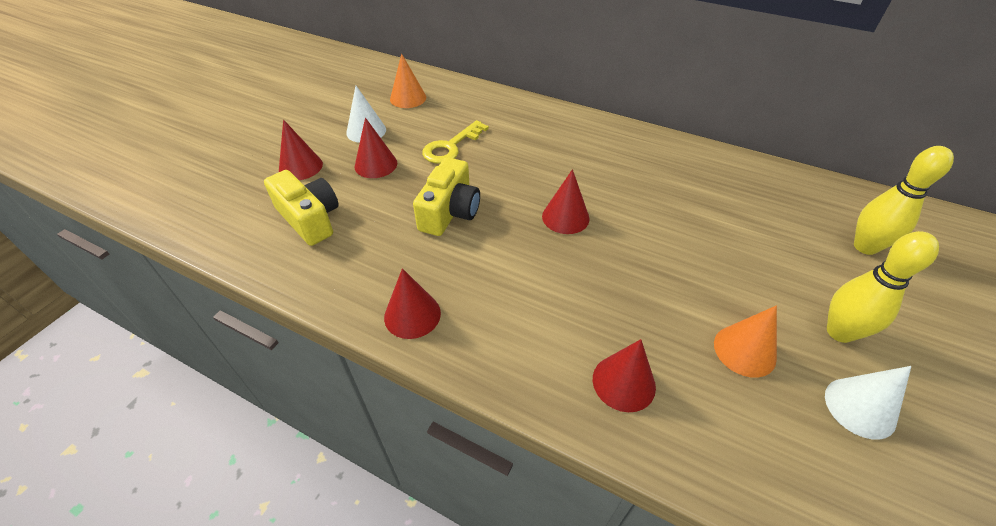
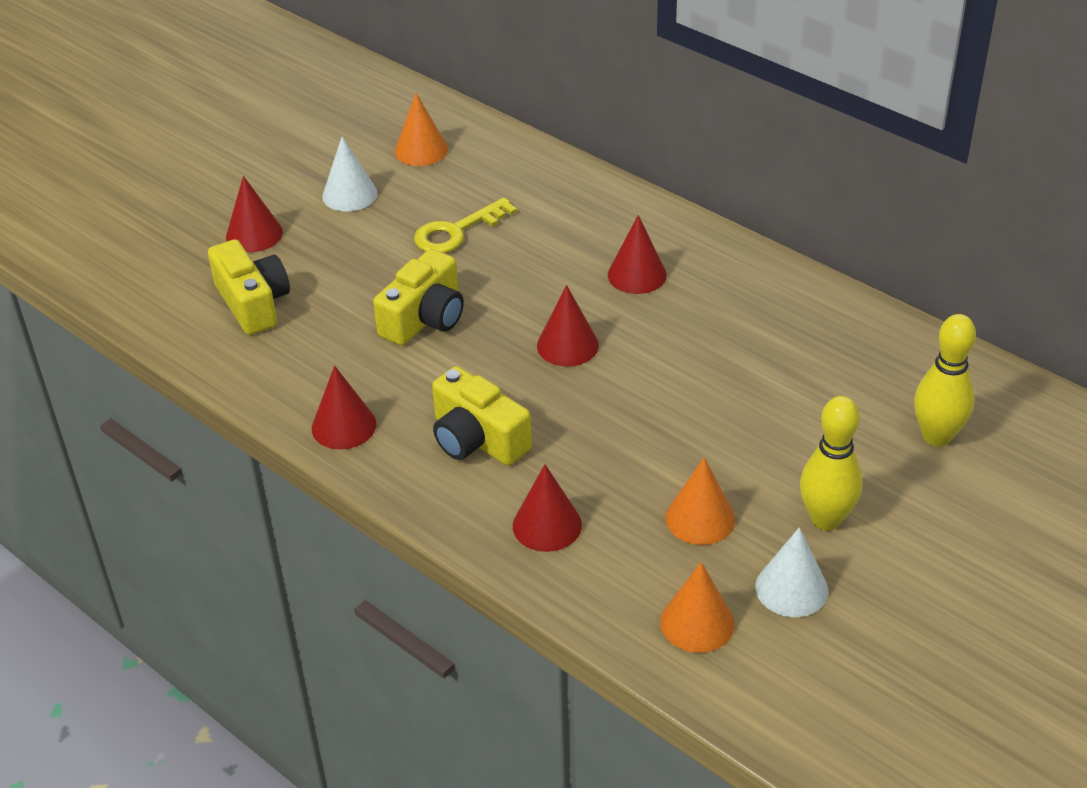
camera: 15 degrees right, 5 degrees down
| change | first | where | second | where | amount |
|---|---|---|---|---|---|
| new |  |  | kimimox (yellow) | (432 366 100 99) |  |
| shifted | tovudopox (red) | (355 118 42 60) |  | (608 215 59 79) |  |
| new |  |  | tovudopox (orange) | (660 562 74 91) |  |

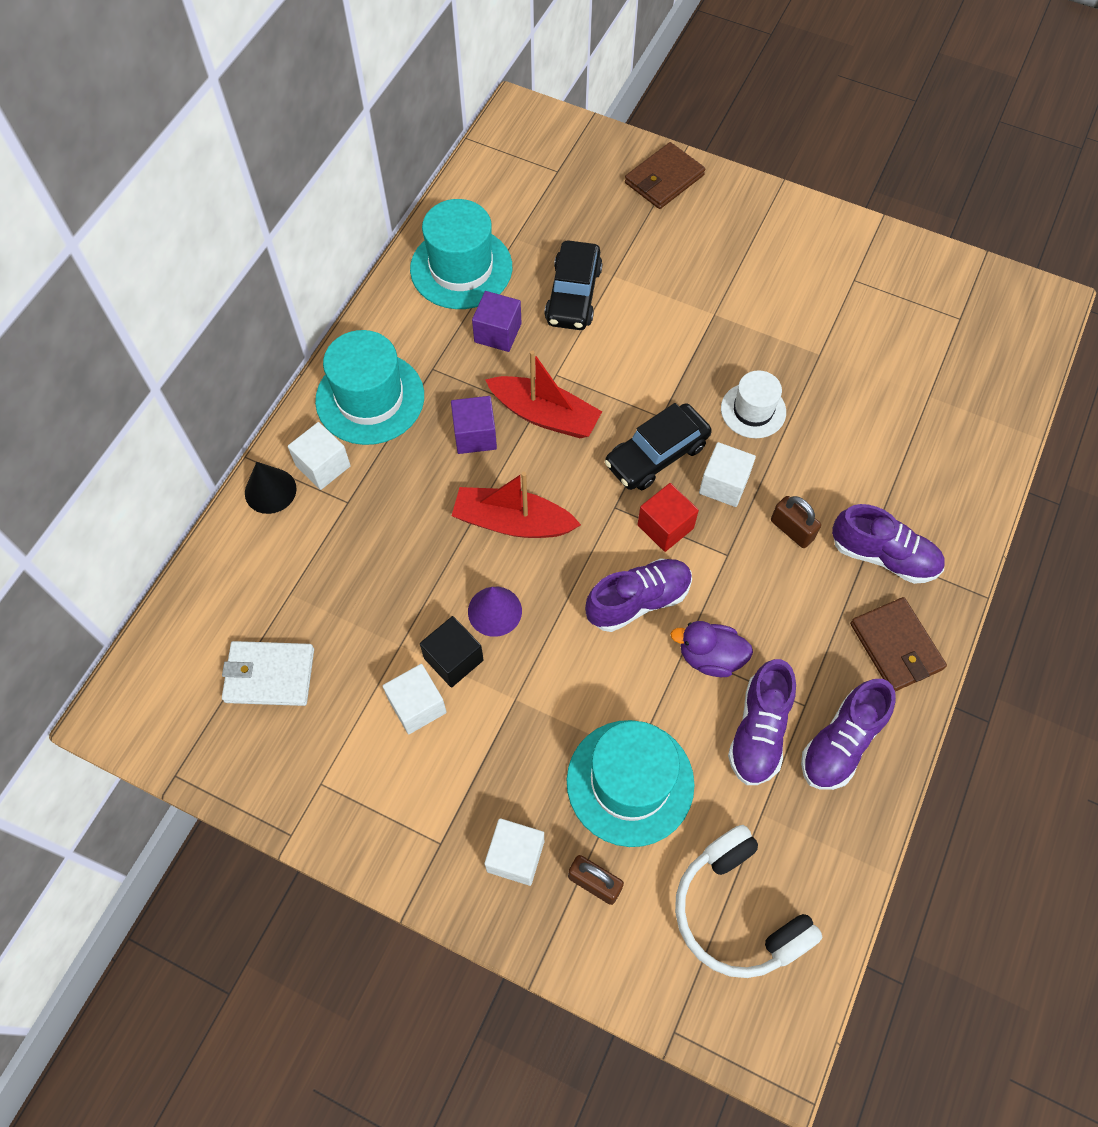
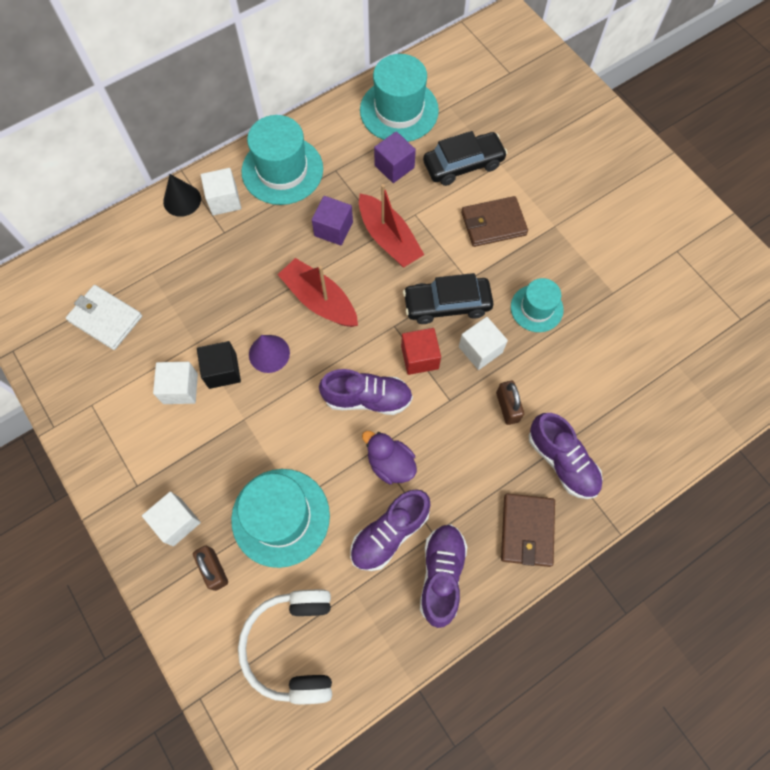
camera: 30 degrees right, 5 degrees up
| change | first | where | second | where | amount |
|---|---|---|---|---|---|
| rotated | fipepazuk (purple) | (801 679 95 111) |  | (420 524 47 104) | 120 degrees clockwise |
| rotated | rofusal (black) | (544 240 59 90) |  | (423 131 84 55) | 150 degrees counterclockwise |
| shifted | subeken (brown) | (625 142 80 67) |  | (461 196 67 51) |  |
| repainted | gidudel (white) | (721 370 65 68) | gidudel (turquoise) | (511 278 53 54) |  |

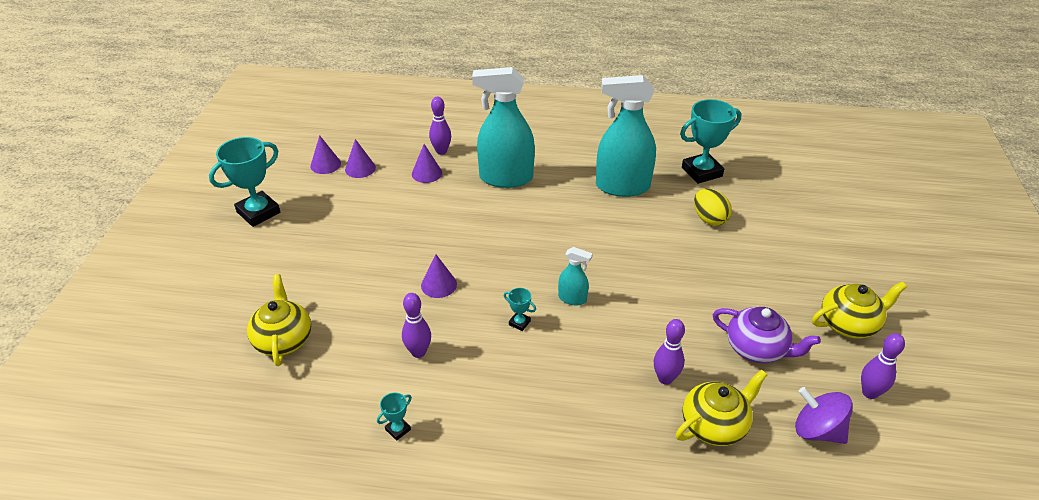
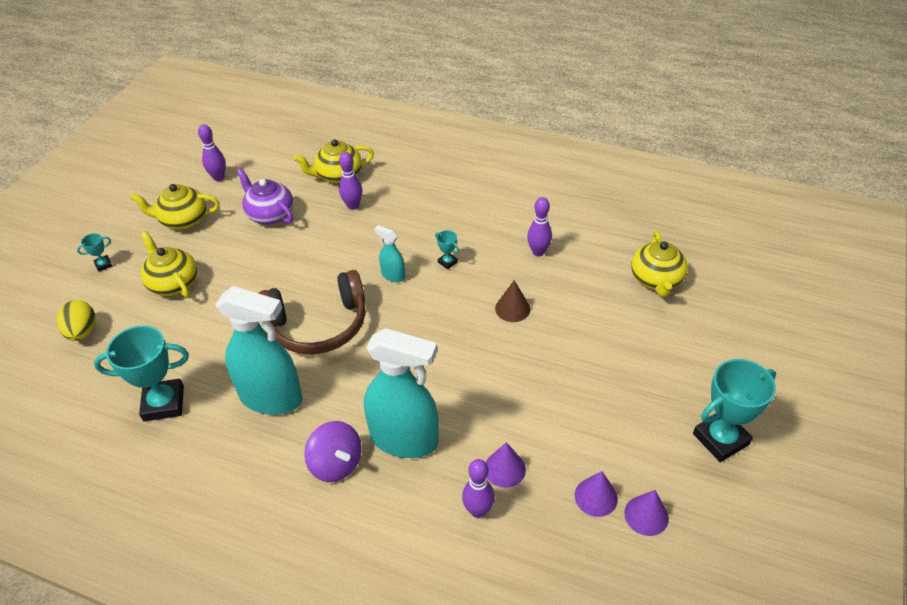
camera: 165 degrees left, 5 degrees up
| change | first | where | second | where | amount |
|---|---|---|---|---|---|
| shifted | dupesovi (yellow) | (694 189 38 37) |  | (57 300 39 41) |  |
| shifted | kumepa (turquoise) | (377 392 35 49) |  | (77 233 35 39) |  |
| new |  |  | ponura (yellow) | (141 231 56 67) |  |
| new |  |  | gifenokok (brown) | (258 270 108 84) |  |
| shifted | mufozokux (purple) | (795 387 58 57) |  | (305 421 57 61) |  |
| repainted | tovudopox (purple) | (421 255 36 43) | tovudopox (brown) | (495 280 35 42) |  |

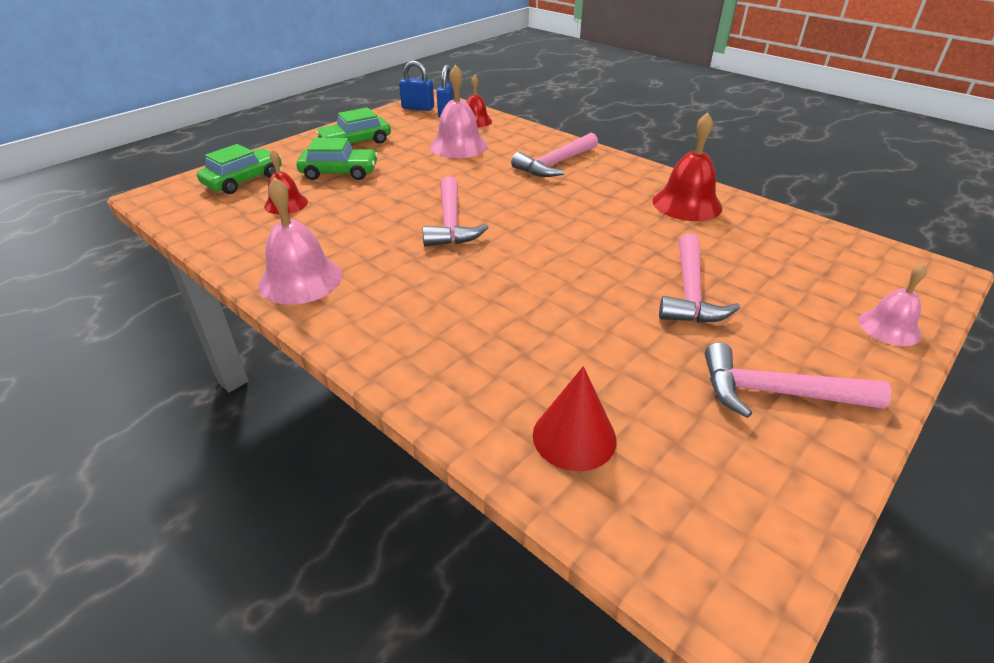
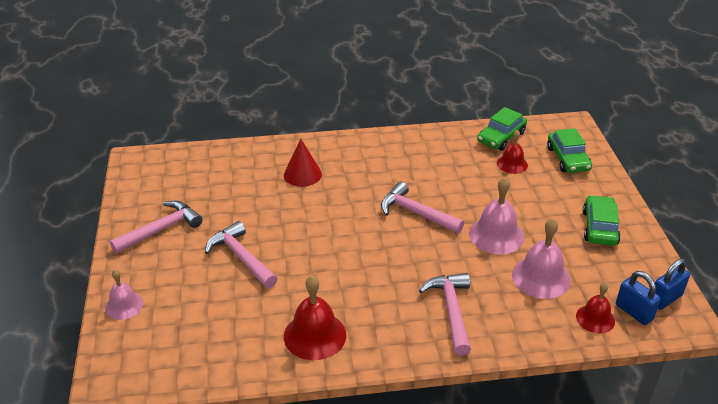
camera: 130 degrees right, 0 degrees up
| change | first | where | second | where | amount |
|---|---|---|---|---|---|
| shifted | tovudopox (red) | (533 366 84 105) |  | (284 139 38 48) |  |
| shifted | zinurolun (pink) | (258 177 84 128) |  | (469 177 55 77) |  |
| shifted | rofusal (green) | (296 138 82 42) |  | (477 107 50 44) |  |

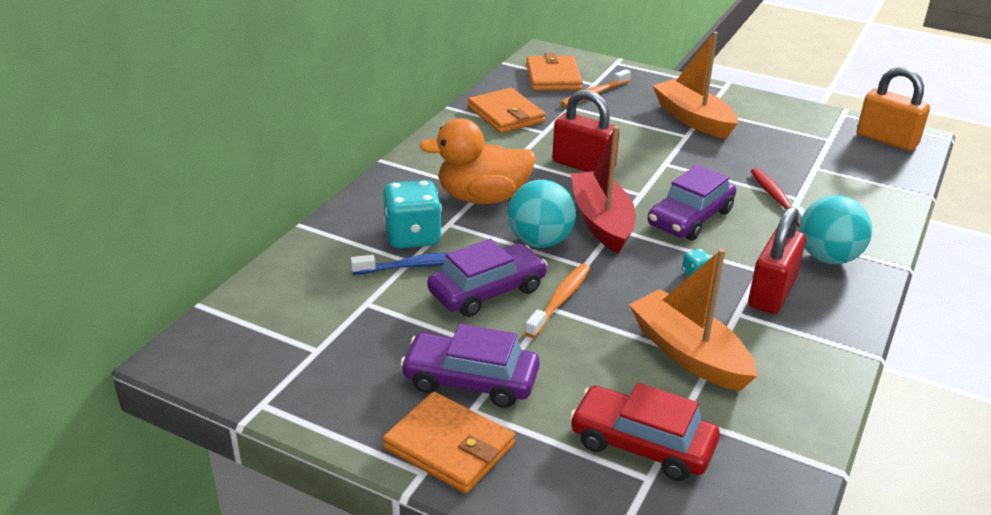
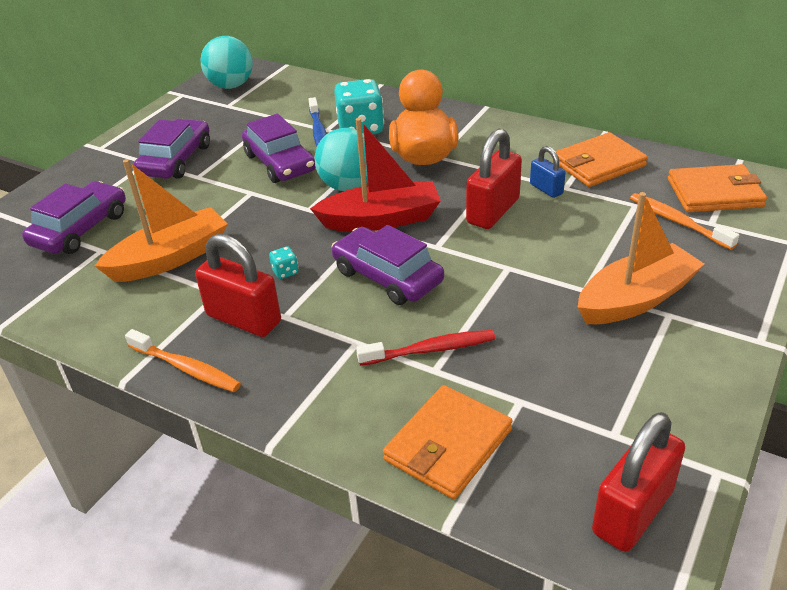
camera: 95 degrees right, 5 degrees up
| change | first | where | second | where | amount |
|---|---|---|---|---|---|
| repainted | rofusal (red) | (570 383 150 98) | rofusal (purple) | (22 181 104 73) |  |
| shifted | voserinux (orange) | (525 264 65 74) |  | (125 329 116 63) |  |
| shifted | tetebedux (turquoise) | (799 195 73 69) |  | (200 36 53 53) |  |
| shifted | subeken (orange) | (383 392 132 102) |  | (383 385 130 114) |  |
| new |  |  | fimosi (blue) | (530 146 36 52) |  |
| repainted | fimosi (orange) | (857 67 73 84) | fimosi (red) | (592 412 93 140) |  |

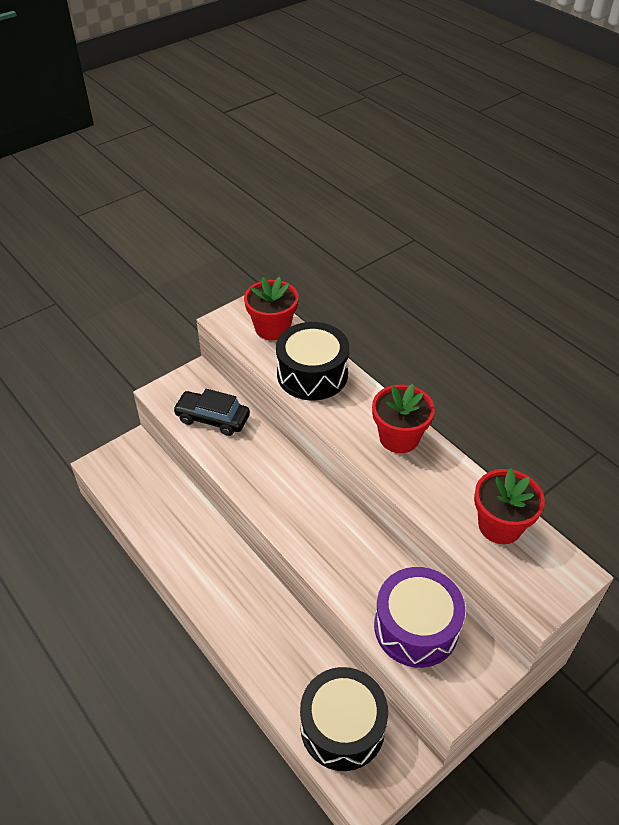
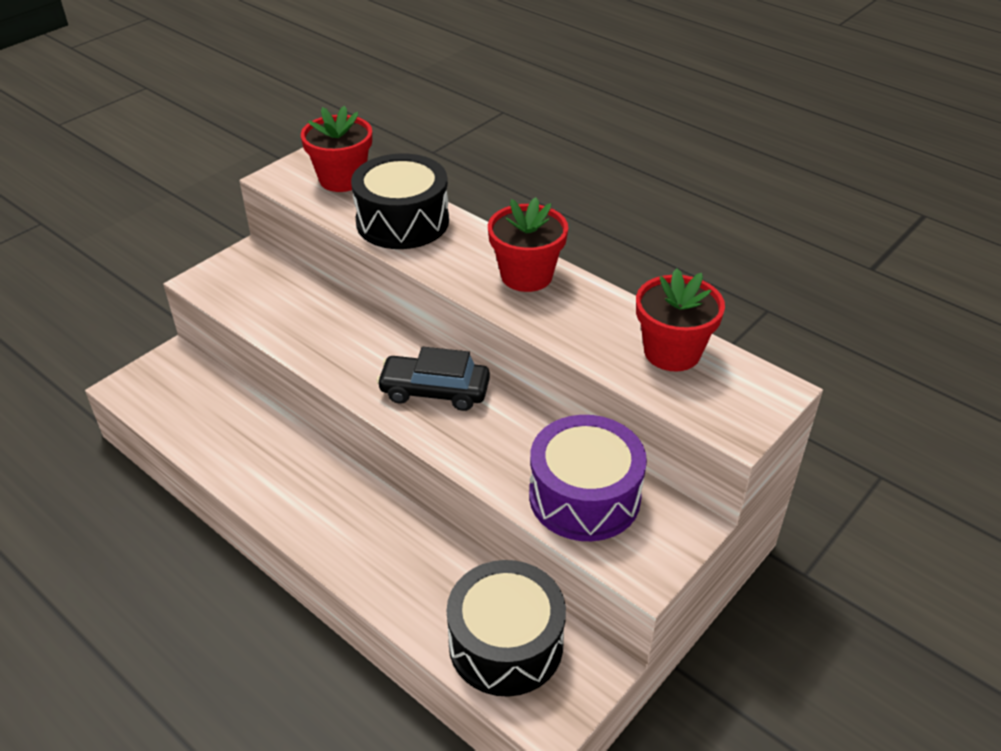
camera: 10 degrees left, 5 degrees down
| change | first | where | second | where | amount |
|---|---|---|---|---|---|
| shifted | rofusal (black) | (173 389 77 47) |  | (376 347 114 64) |  |

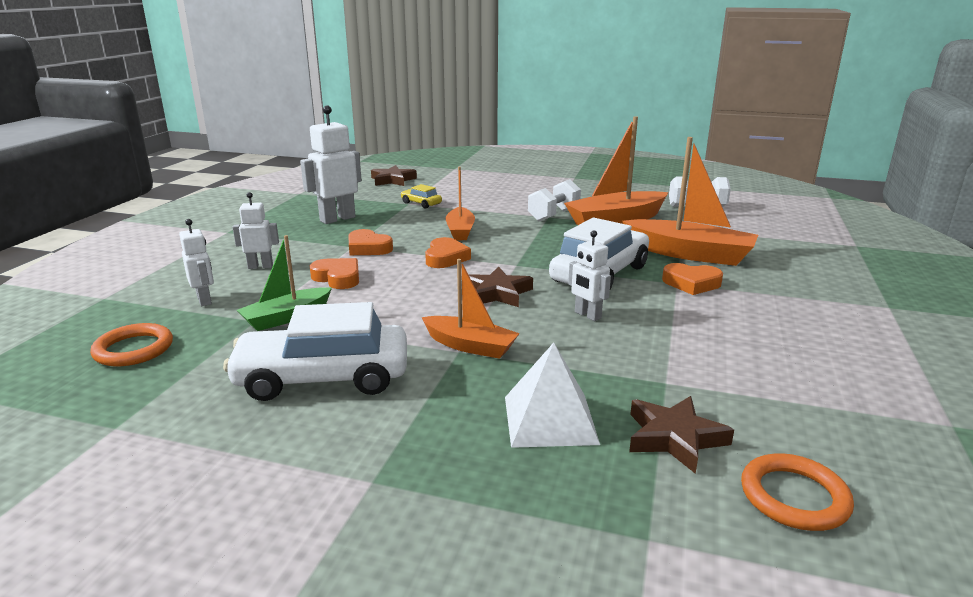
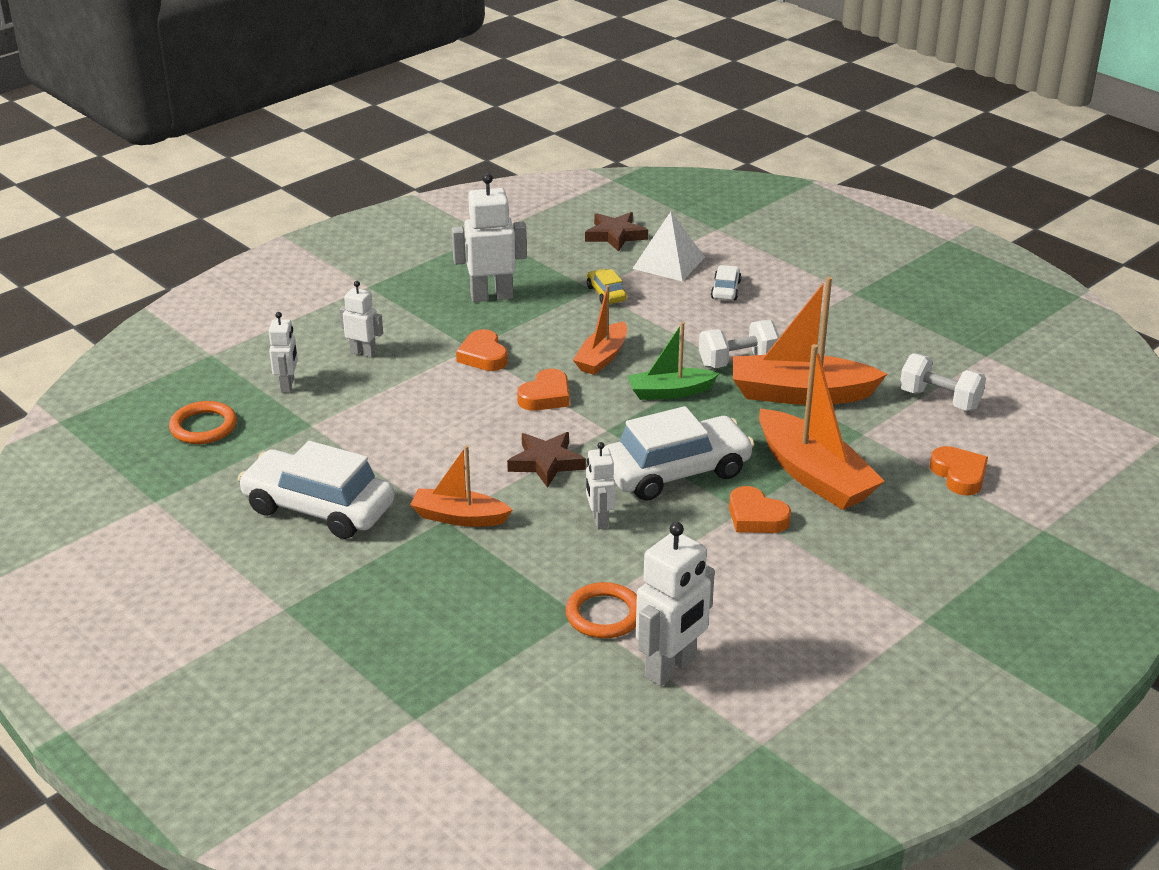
camera: 30 degrees right, 10 degrees up
| change | first | where | second | where | amount |
|---|---|---|---|---|---|
| rotated | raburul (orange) | (421 259 99 100) |  | (410 445 102 82) | 135 degrees clockwise |
| shifted | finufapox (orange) | (741 453 113 78) |  | (566 582 71 57) |  |
| shifted | raburul (green) | (237 235 95 96) |  | (628 322 91 78) |  |
| shifted | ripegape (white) | (505 343 95 105) |  | (632 212 73 69) |  |
| new |  |  | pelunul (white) | (636 522 79 164) |  |
| new |  |  | rofusal (white) | (711 265 30 35) |  |
| shifted | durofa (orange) | (310 258 49 31) |  | (930 446 58 50) |  |
| gone | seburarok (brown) | (629 396 105 78) |  |  |  |

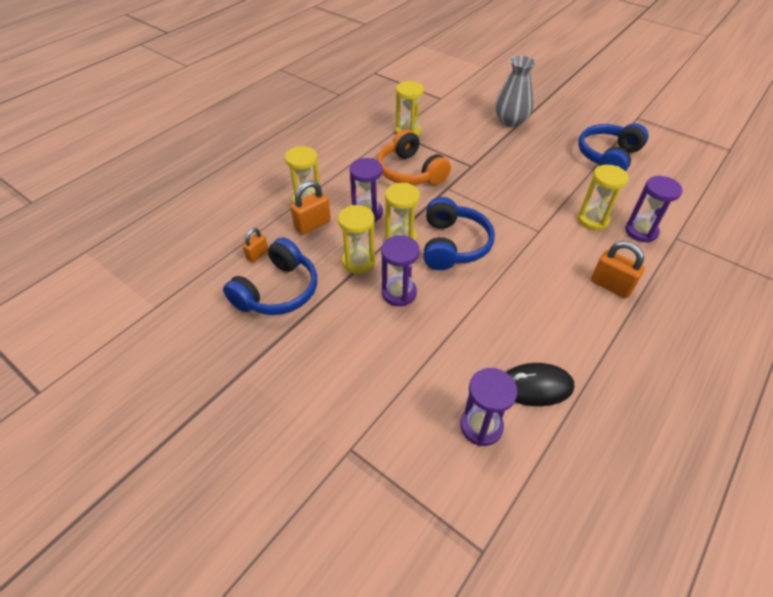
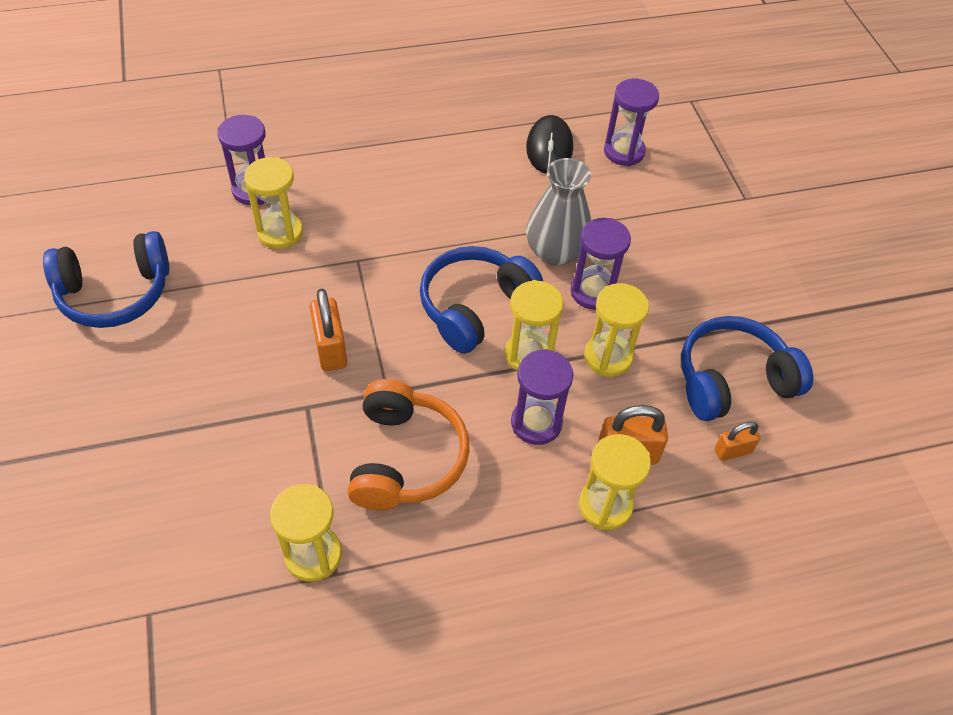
camera: 145 degrees left, 5 degrees up
| change | first | where | second | where | amount |
|---|---|---|---|---|---|
| shifted | fimosi (orange) | (591 241 54 57) |  | (310 289 37 82) |  |
| rotated | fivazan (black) | (506 363 68 43) |  | (526 115 47 59) | 60 degrees clockwise |
| shifted | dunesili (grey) | (495 56 41 71) |  | (526 158 65 108) |  |

